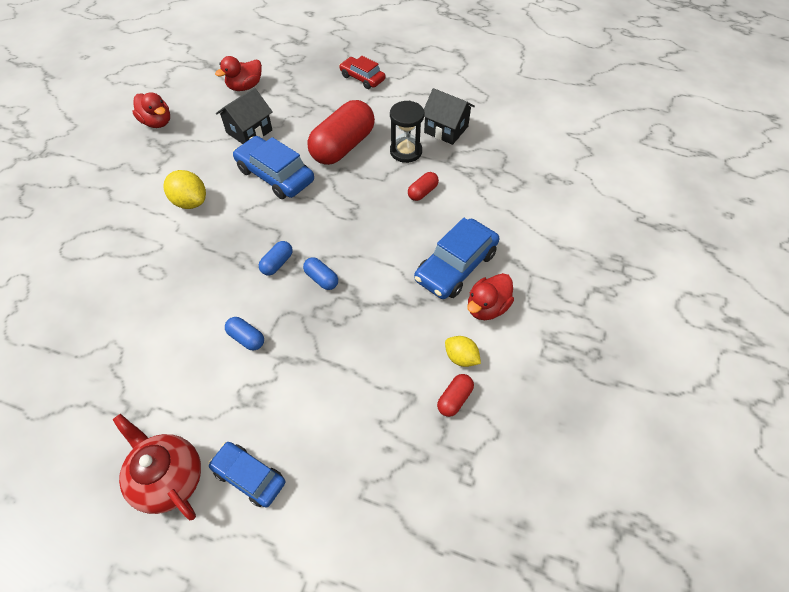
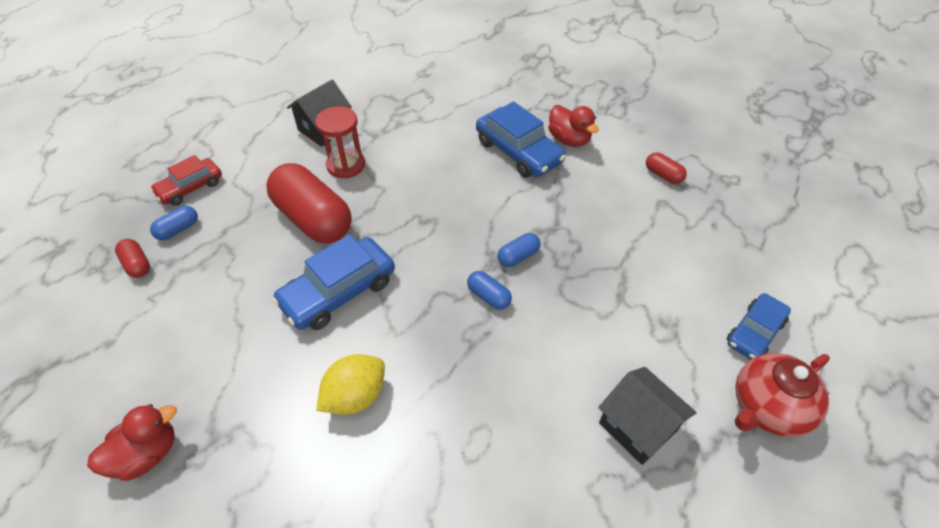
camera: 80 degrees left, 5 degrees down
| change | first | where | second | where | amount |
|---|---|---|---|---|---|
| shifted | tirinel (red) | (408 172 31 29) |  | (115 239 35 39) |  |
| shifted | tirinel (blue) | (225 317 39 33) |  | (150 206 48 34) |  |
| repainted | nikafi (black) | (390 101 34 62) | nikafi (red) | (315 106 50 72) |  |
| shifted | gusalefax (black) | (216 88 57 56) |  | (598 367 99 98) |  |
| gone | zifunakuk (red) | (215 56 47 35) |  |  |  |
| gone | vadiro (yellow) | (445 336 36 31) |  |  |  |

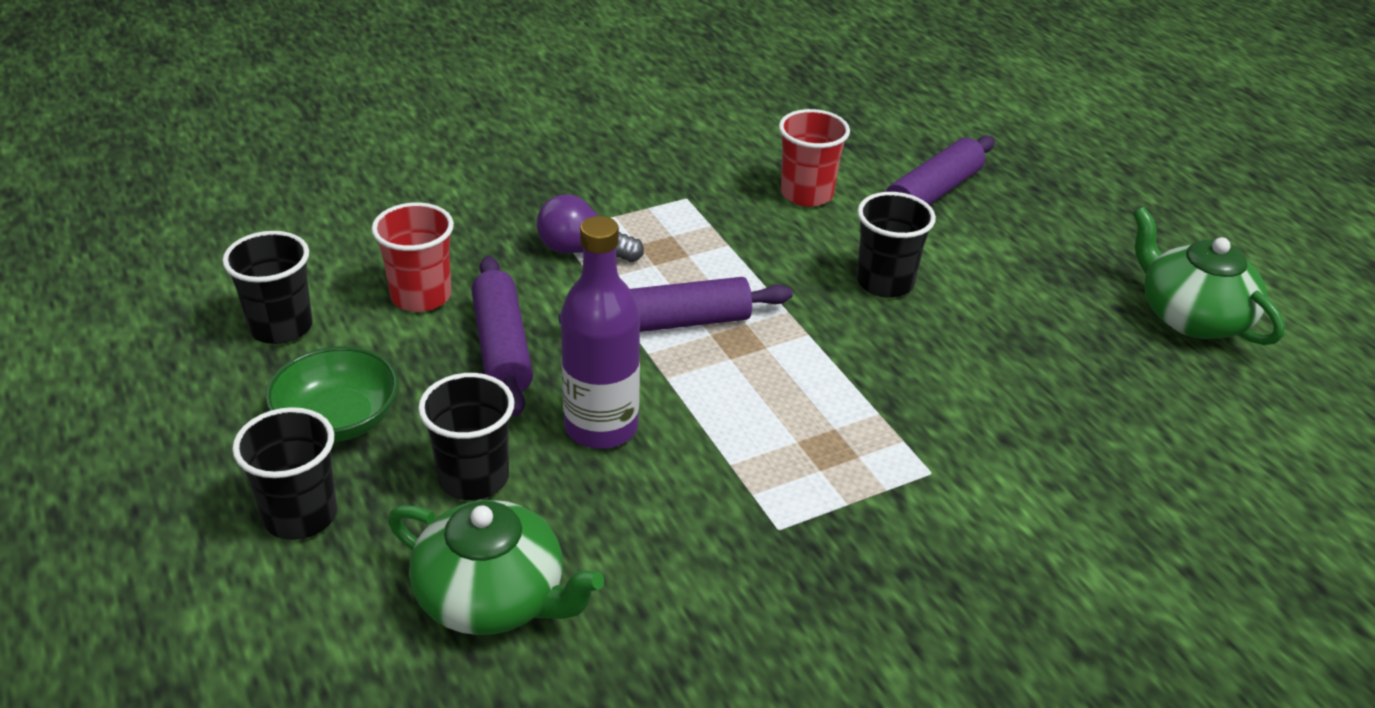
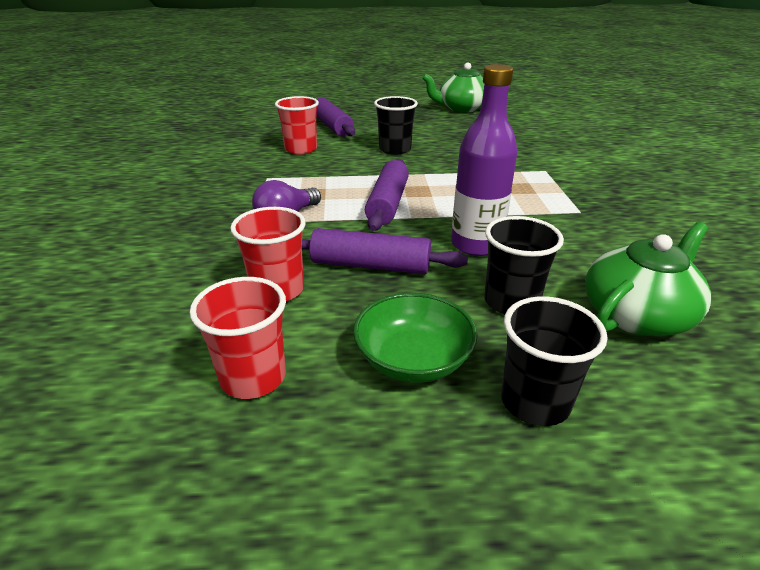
camera: 65 degrees left, 5 degrees down
| change | first | where | second | where | amount |
|---|---|---|---|---|---|
| repainted | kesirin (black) | (222 231 91 113) | kesirin (red) | (190 277 96 122) |  |

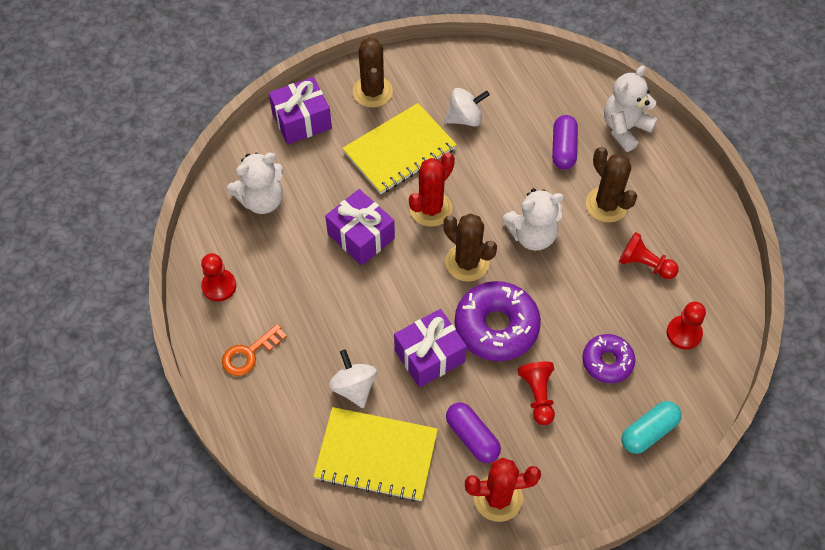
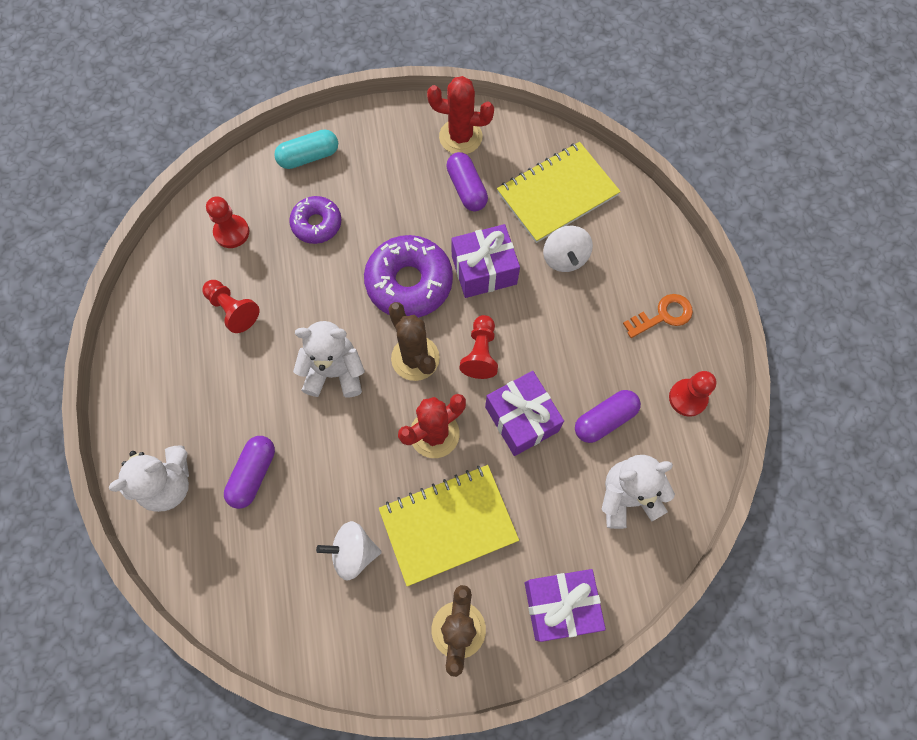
camera: 165 degrees left, 10 degrees up
| change | first | where | second | where | amount |
|---|---|---|---|---|---|
| shifted | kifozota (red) | (518 362 37 63) |  | (459 315 39 64) |  |
| rotated | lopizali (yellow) | (313 407 125 95) |  | (497 142 124 101) | 60 degrees counterclockwise |
| new |  |  | tirinel (purple) | (575 390 66 53) |  |
| gone | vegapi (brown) | (586 147 51 76) |  |  |  |

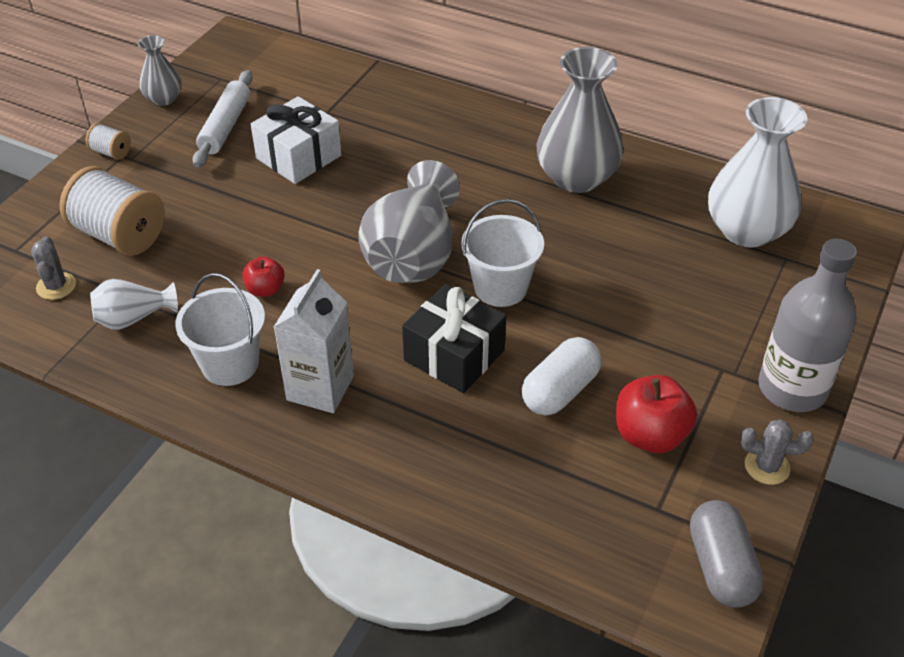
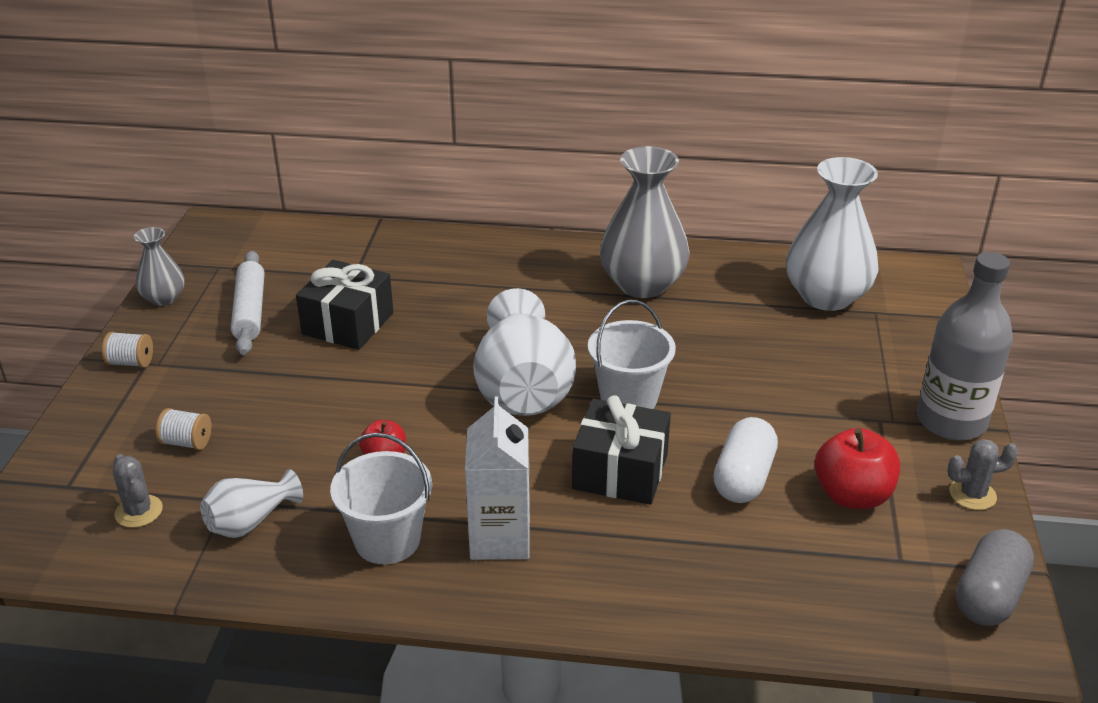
camera: 20 degrees left, 10 degrees down
| change | first | where | second | where | amount |
|---|---|---|---|---|---|
| scaled | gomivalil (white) | (60 166 105 90) |  | (156 408 56 42) | x0.47 |
| repainted | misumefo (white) | (251 96 91 88) | misumefo (black) | (296 260 97 90) |  |
| repainted | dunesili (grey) | (358 160 102 123) | dunesili (white) | (473 288 103 128) |  |
| rotated | tirinel (grey) | (690 500 74 108) |  | (956 529 78 97) | 60 degrees clockwise |

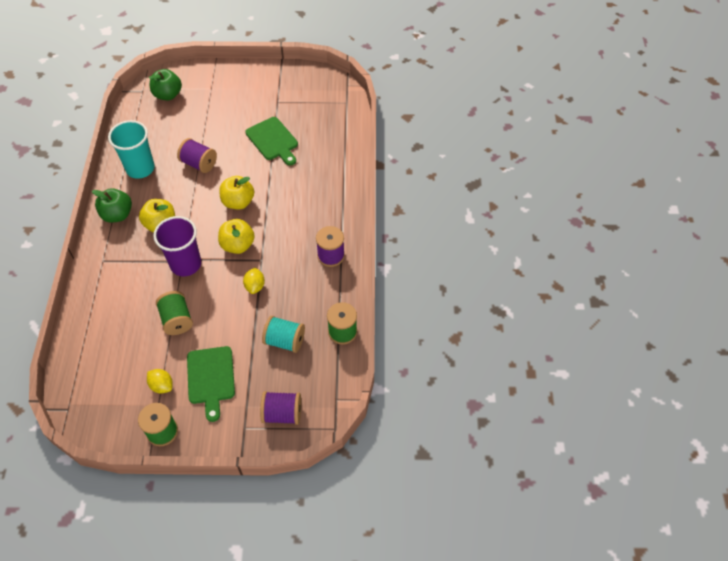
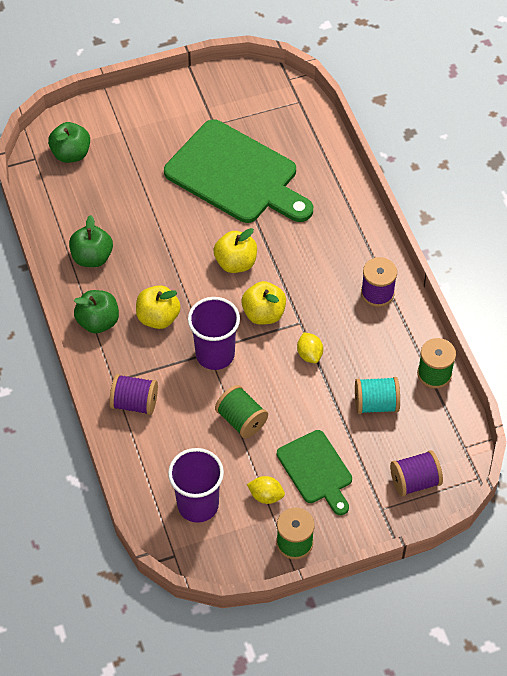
camera: 20 degrees left, 0 degrees up
| change | first | where | second | where | amount |
|---|---|---|---|---|---|
| swapped | kesirin (turquoise) | (108 120 47 59) | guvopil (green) | (69 215 44 52) |  |
| shifted | gomivalil (purple) | (177 138 40 35) |  | (110 374 48 41) |  |
| scaled | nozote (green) | (245 117 53 49) |  | (164 119 149 104) | x1.83 |
| new |  |  | kesirin (purple) | (168 448 56 75) |  |

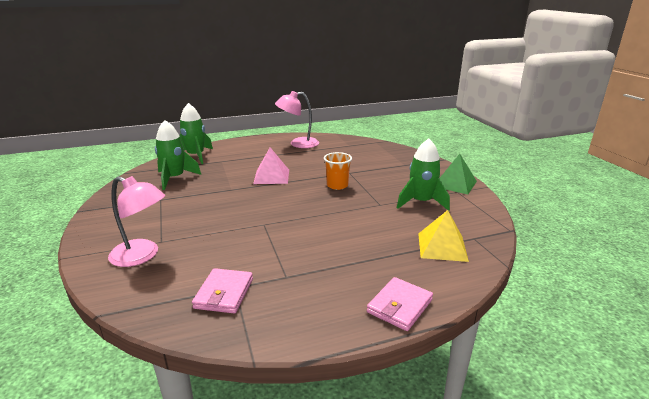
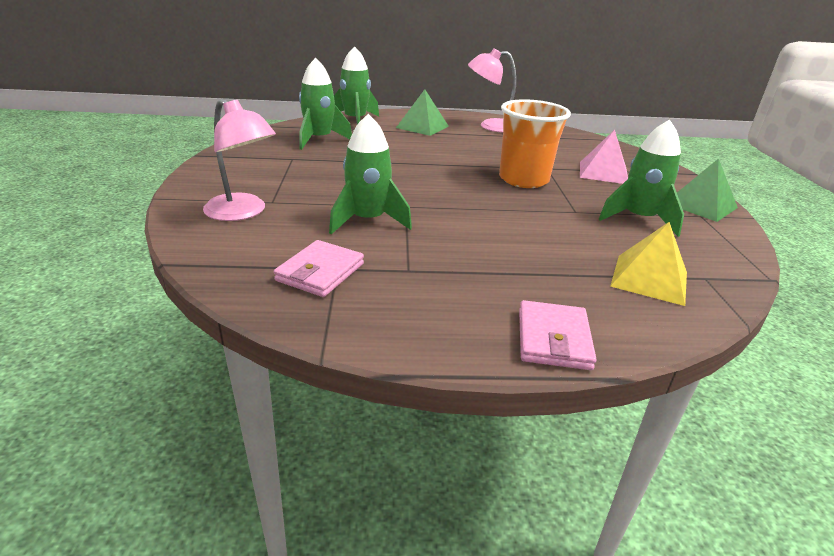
camera: 15 degrees right, 5 degrees up
| change | first | where | second | where | amount |
|---|---|---|---|---|---|
| new |  |  | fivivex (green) | (329 114 83 121) |  |
| new |  |  | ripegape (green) | (396 89 53 47) |  |
| scaled | kesirin (orange) | (324 152 28 38) |  | (499 99 72 89) | x1.66 |
| rotated | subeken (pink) | (367 277 66 54) |  | (519 300 78 70) | 45 degrees counterclockwise |
| shifted | ripegape (pink) | (253 148 36 36) |  | (580 130 48 54) |  |

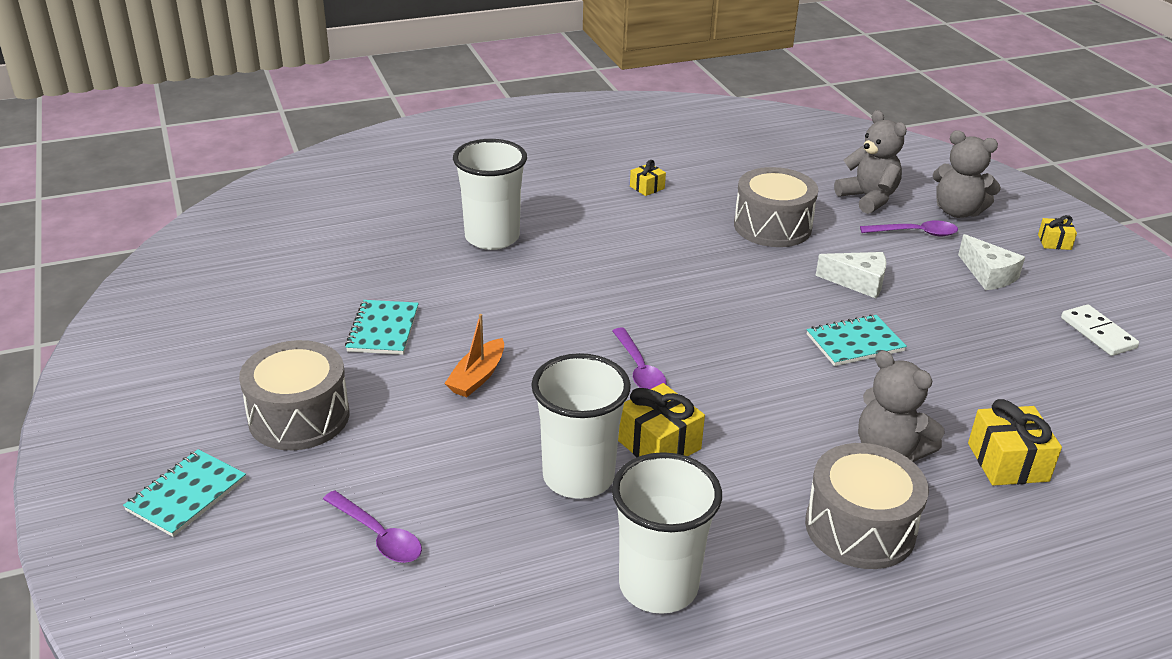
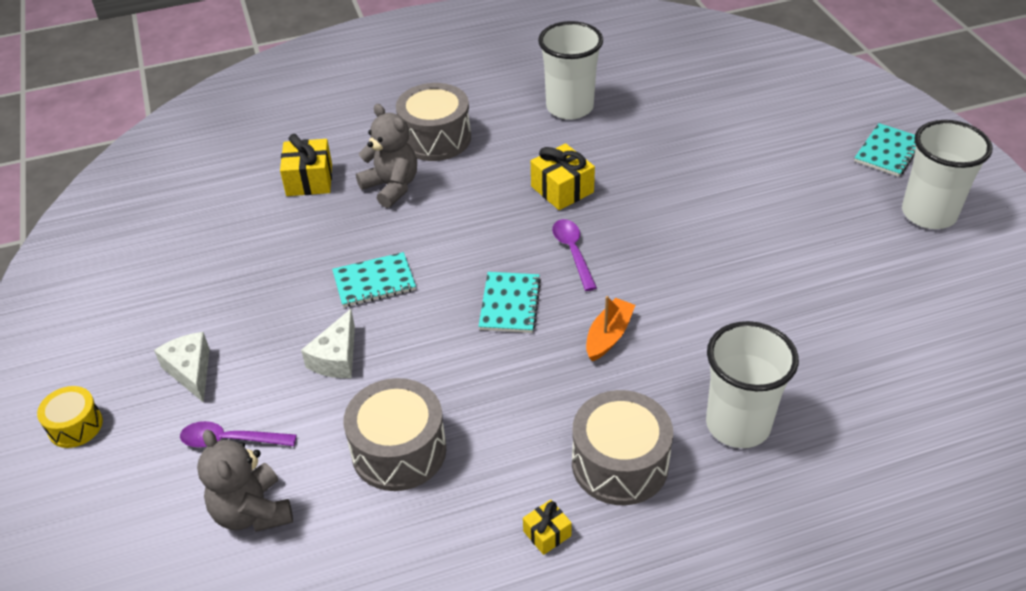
camera: 175 degrees left, 10 degrees up
| change | first | where | second | where | amount |
|---|---|---|---|---|---|
| swapped | misumefo (yellow) | (1038 215 39 35) | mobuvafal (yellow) | (37 386 66 62) |  |
| rotated | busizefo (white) | (815 252 71 46) |  | (301 309 54 69) | 90 degrees counterclockwise |
| shifted | lopizali (turquoise) | (345 300 74 55) |  | (478 272 63 61) |  |
| shifted | mobuvafal (grey) | (239 340 110 110) |  | (572 390 101 115) |  |
| shifted | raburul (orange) | (444 314 60 83) |  | (586 296 49 65) |  |
| shifted | kesirin (white) | (531 353 100 146) |  | (902 120 91 109) |  |
| gone | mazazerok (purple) | (323 490 99 73) |  |  |  |
| gone | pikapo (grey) | (933 131 68 87) |  |  |  |
| gone | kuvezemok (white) | (1061 304 78 52) |  |  |  |

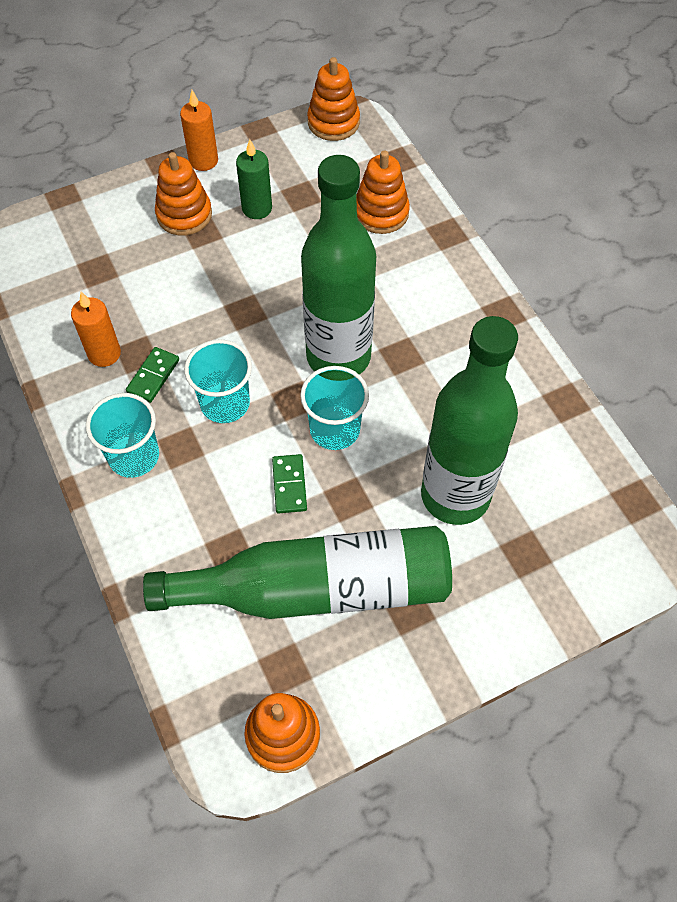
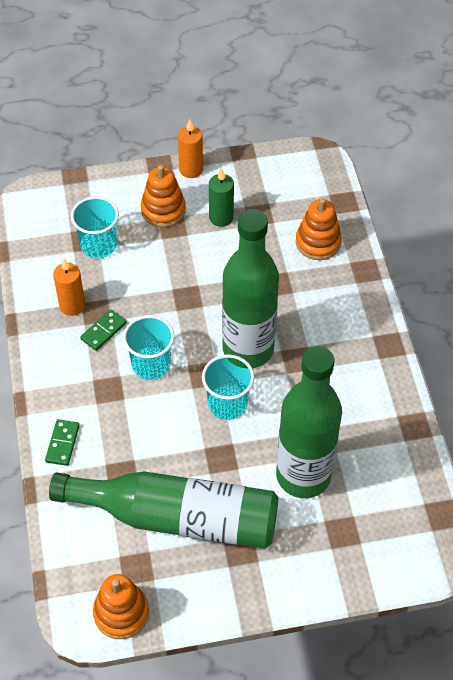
camera: 15 degrees right, 5 degrees down
| change | first | where | second | where | amount |
|---|---|---|---|---|---|
| shifted | kuvezemok (green) | (272 454 35 59) |  | (45 419 35 47) |  |
| shifted | kesirin (turquoise) | (86 393 73 85) |  | (71 196 48 62) |  |
| gone | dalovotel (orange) | (307 57 53 84) |  |  |  |

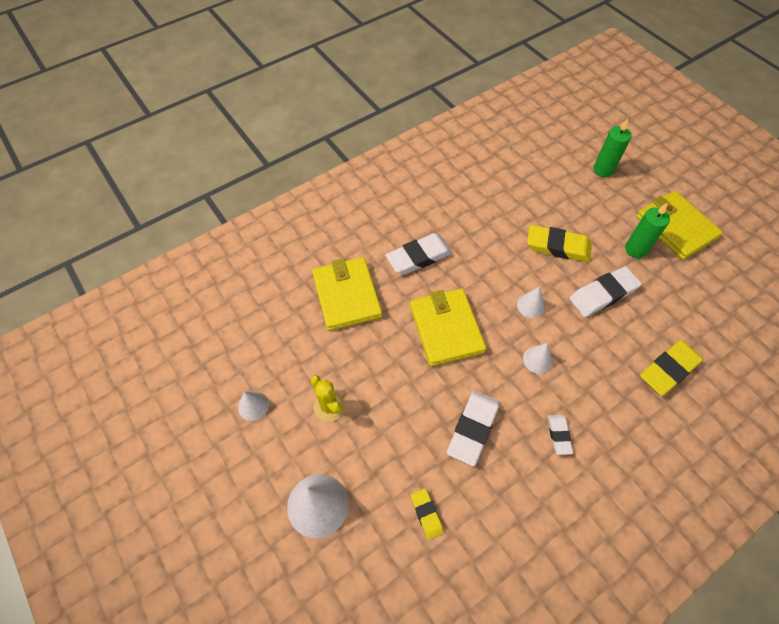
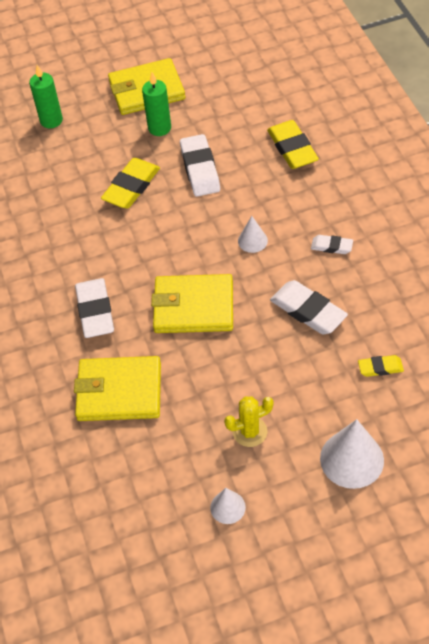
camera: 70 degrees left, 5 degrees down
| change | first | where | second | where | amount |
|---|---|---|---|---|---|
| gone | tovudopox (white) | (517 287 28 31) |  |  |  |

